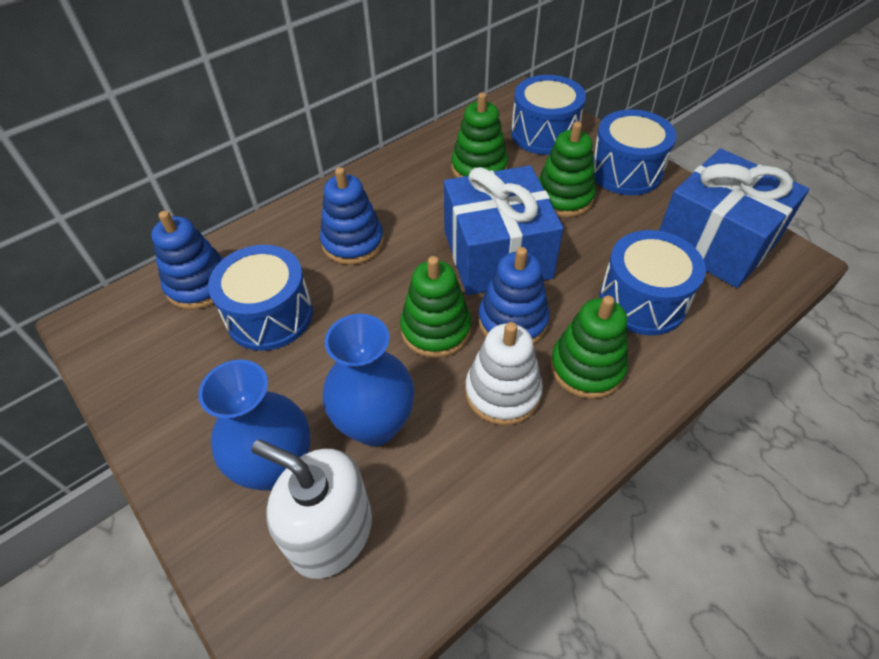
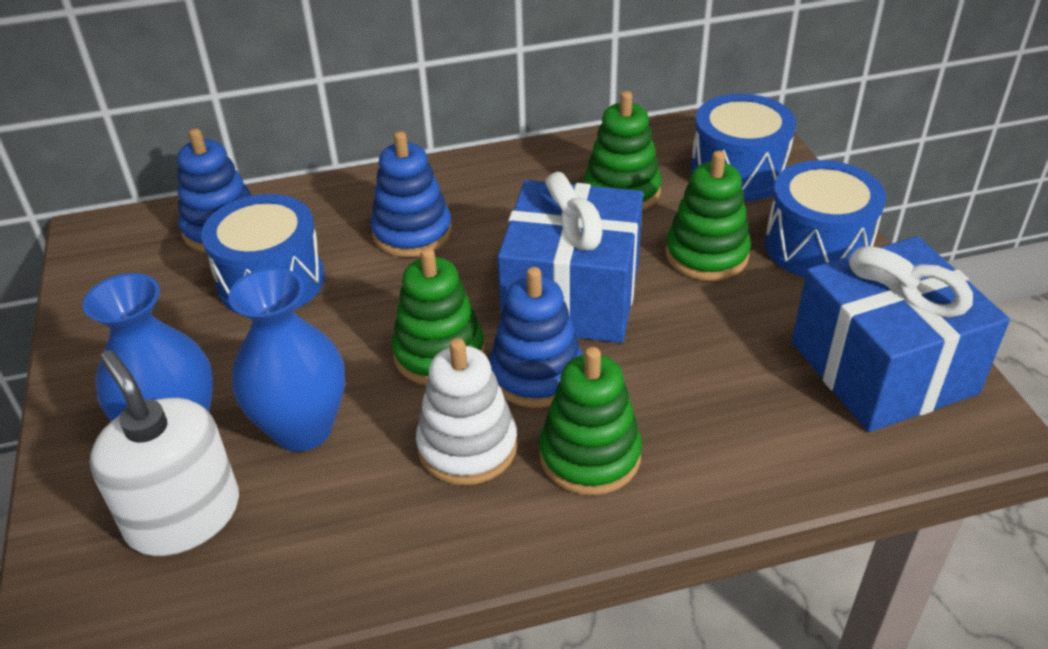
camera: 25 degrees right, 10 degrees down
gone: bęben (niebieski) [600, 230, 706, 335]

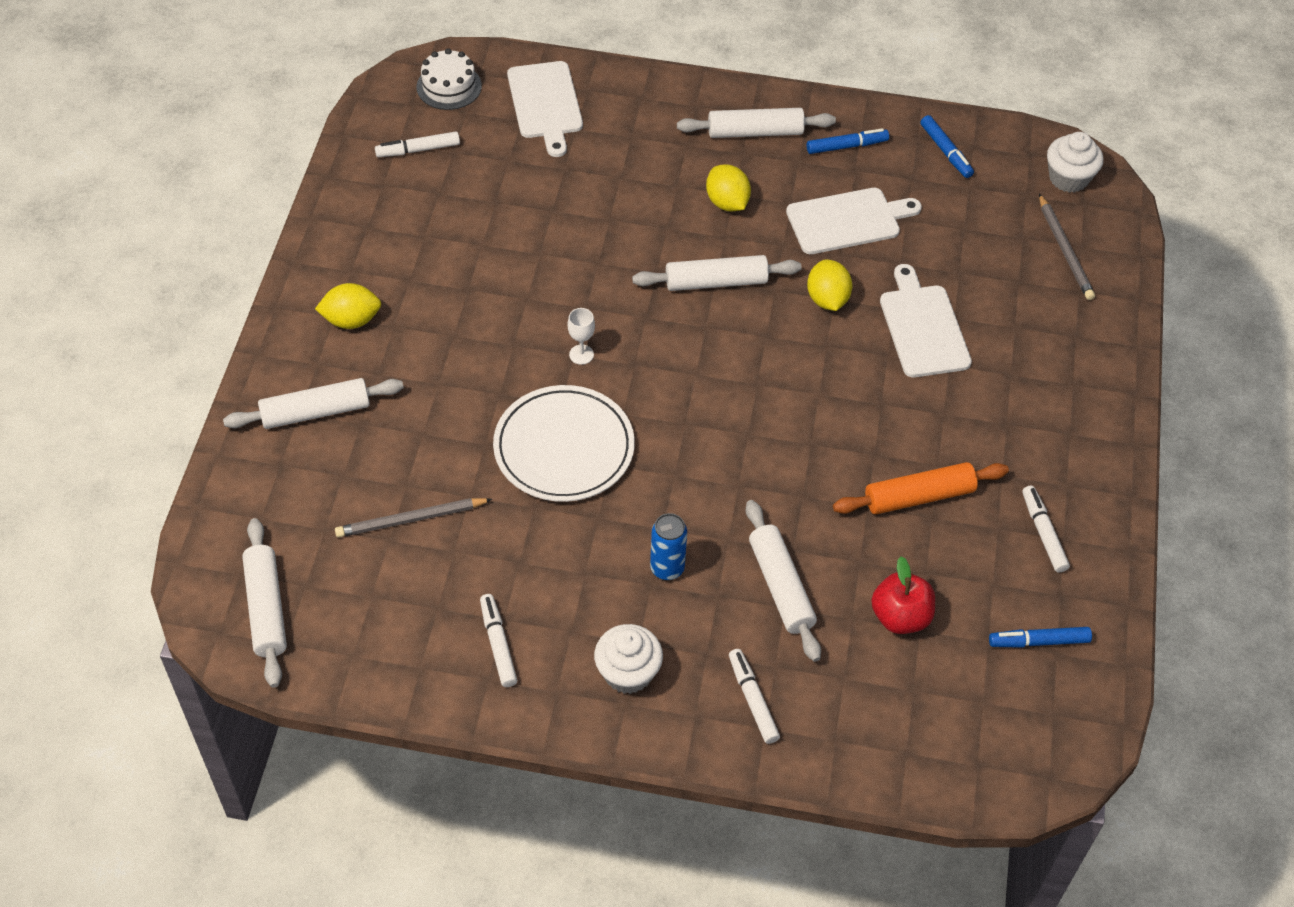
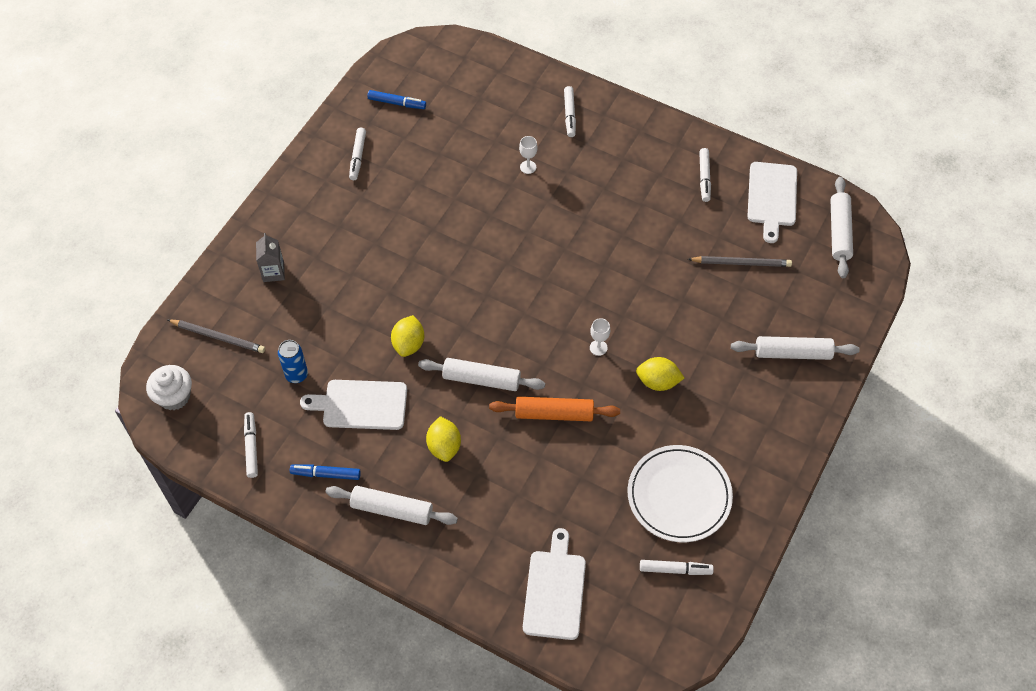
camera: 160 degrees left, 5 degrees up
gone: tort (biały) [416, 48, 482, 110]; muffinka (biały) [594, 624, 663, 694]; jabłko (czerwony) [871, 556, 935, 634]
new: karton mleka (szary) [256, 233, 285, 282]
shifted: cytryna (żółty) [315, 283, 381, 329] to [636, 357, 684, 391]; talerz (biały) [493, 385, 635, 502] to [627, 445, 733, 542]; puszka (niebieski) [650, 513, 687, 580] to [278, 340, 308, 383]; wałek do ciasta (pomarańczowy) [833, 462, 1009, 514] to [489, 396, 620, 421]; deska do krojenia (biały) [880, 264, 972, 377] to [747, 162, 797, 243]
swapped: wałek do ciasta (biały) [746, 500, 821, 662] to kielich (biały) [519, 136, 538, 174]
repainted: flamaster (niebieski) [920, 115, 974, 178] to flamaster (biały) [244, 412, 258, 478]
rotated: ołówek (szary) [1039, 194, 1095, 300] = [168, 319, 265, 353] 105 degrees clockwise

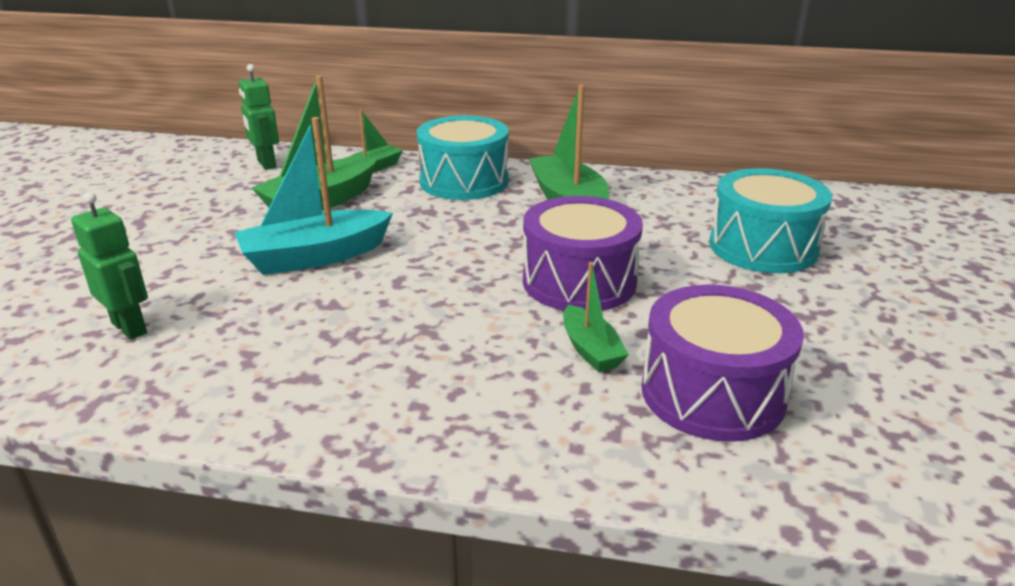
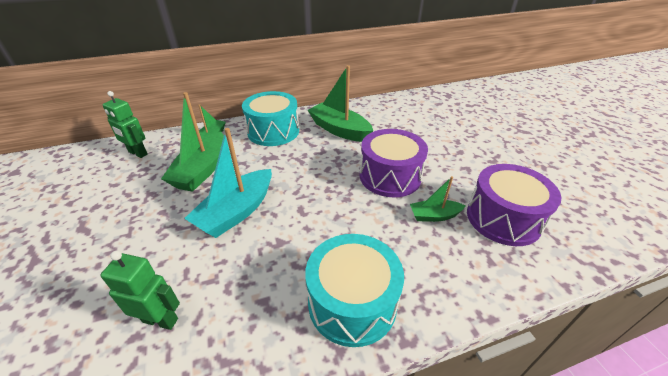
camera: 30 degrees left, 10 degrees up
shifted: bęben (turkusowy) [709, 168, 832, 273] to [305, 234, 404, 347]
rotated: łódka (zielony) [563, 262, 629, 372] = [410, 176, 465, 222] 135 degrees clockwise

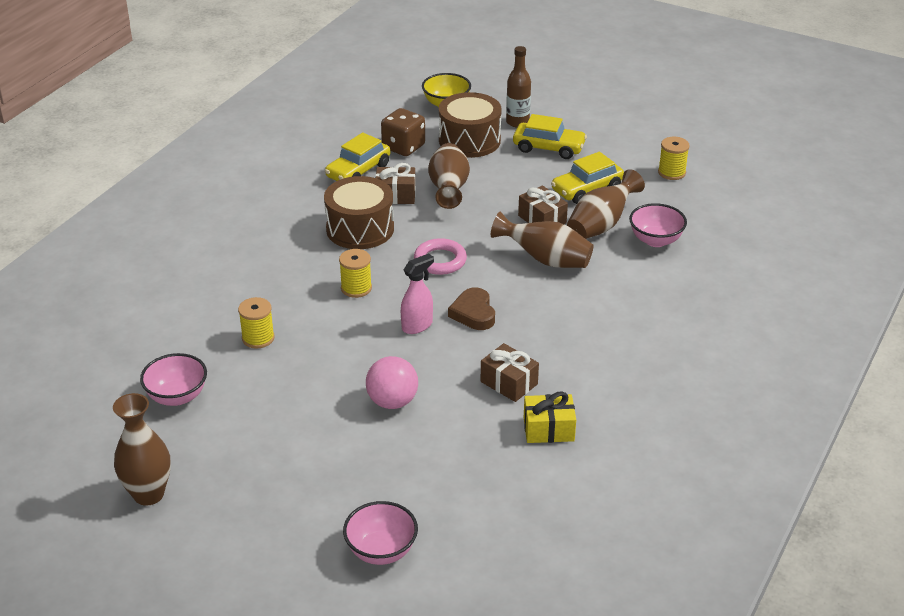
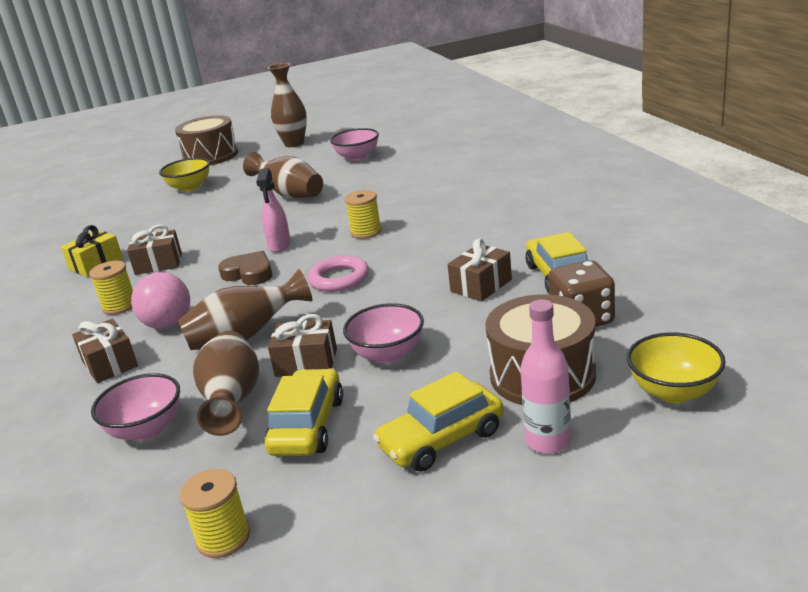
camera: 135 degrees right, 10 degrees down
new: prezent (brązowy) [72, 319, 138, 383]; miska (żółty) [159, 158, 210, 192]
shifted: szpulka (żółty) [238, 297, 275, 349] to [89, 261, 133, 315]; bęben (brązowy) [324, 176, 394, 249] to [175, 115, 238, 166]; miska (różowy) [343, 501, 418, 565] to [343, 303, 424, 364]; piłka (różowy) [366, 356, 418, 409] to [131, 272, 190, 329]; wazon (brązowy) [428, 143, 470, 209] to [243, 152, 323, 199]
repainted: butelka (brązowy) [506, 46, 531, 127] to butelka (różowy) [520, 299, 571, 454]

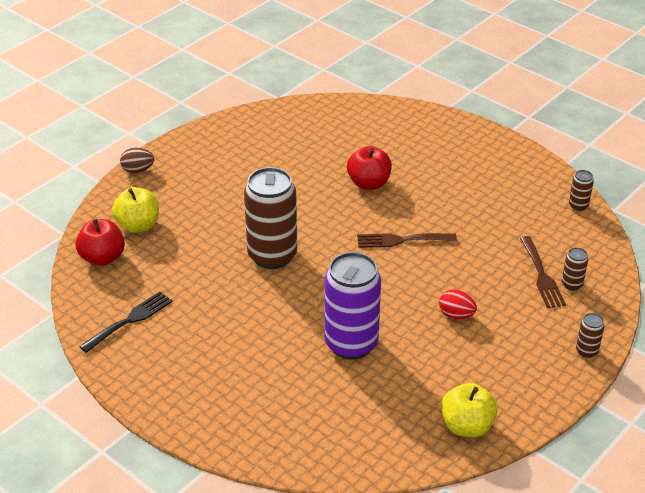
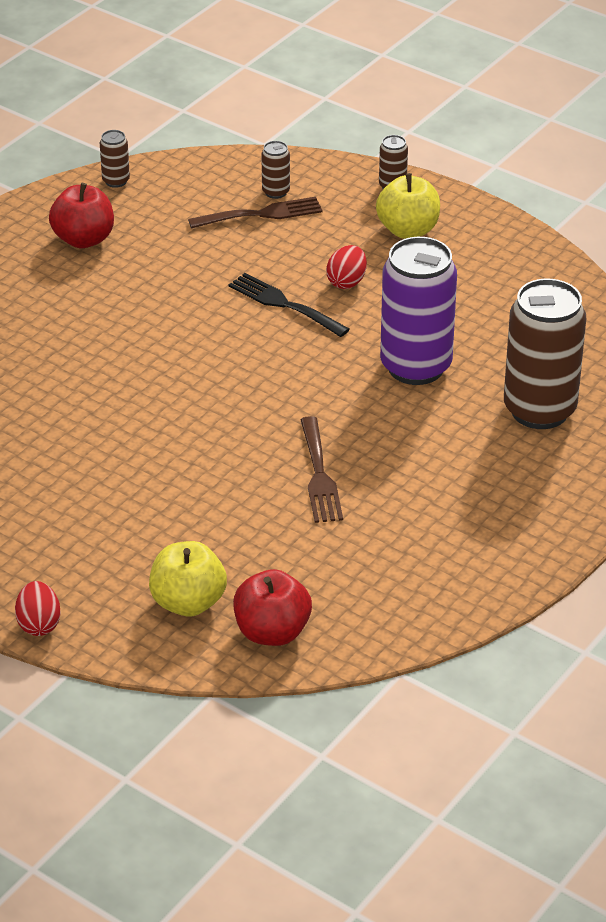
camera: 95 degrees left, 0 degrees up
shifted: widelec (czarny) [79, 291, 173, 353] to [228, 273, 350, 337]; puszka (brązowy) [244, 167, 297, 269] to [504, 279, 586, 429]; jabłko (czerwony) [347, 146, 392, 190] to [49, 183, 114, 248]; widelec (brązowy) [357, 233, 457, 248] to [300, 416, 343, 523]; jabłko (żółty) [441, 383, 498, 437] to [376, 173, 440, 239]
repainted: jajko (brązowy) [120, 147, 154, 173] to jajko (czerwony) [15, 581, 61, 636]

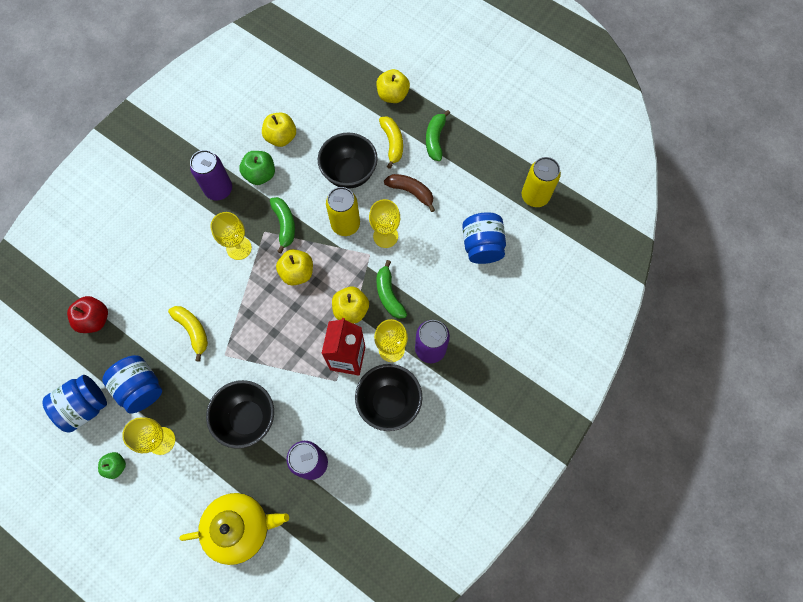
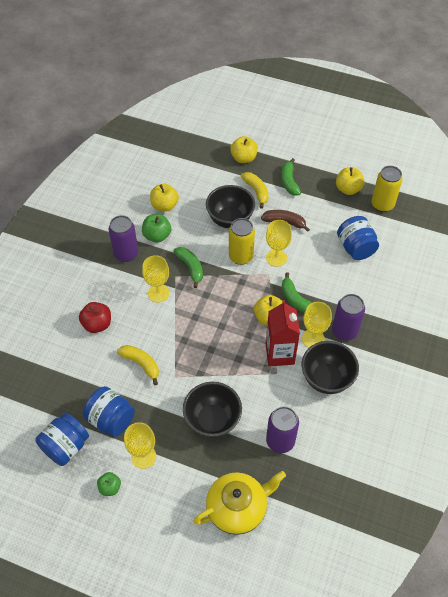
camera: 15 degrees left, 15 degrees down
shifted: jabłko (czerwony) [67, 296, 108, 333] to [79, 302, 111, 333]; jabłko (żółty) [276, 249, 313, 286] to [336, 167, 365, 195]

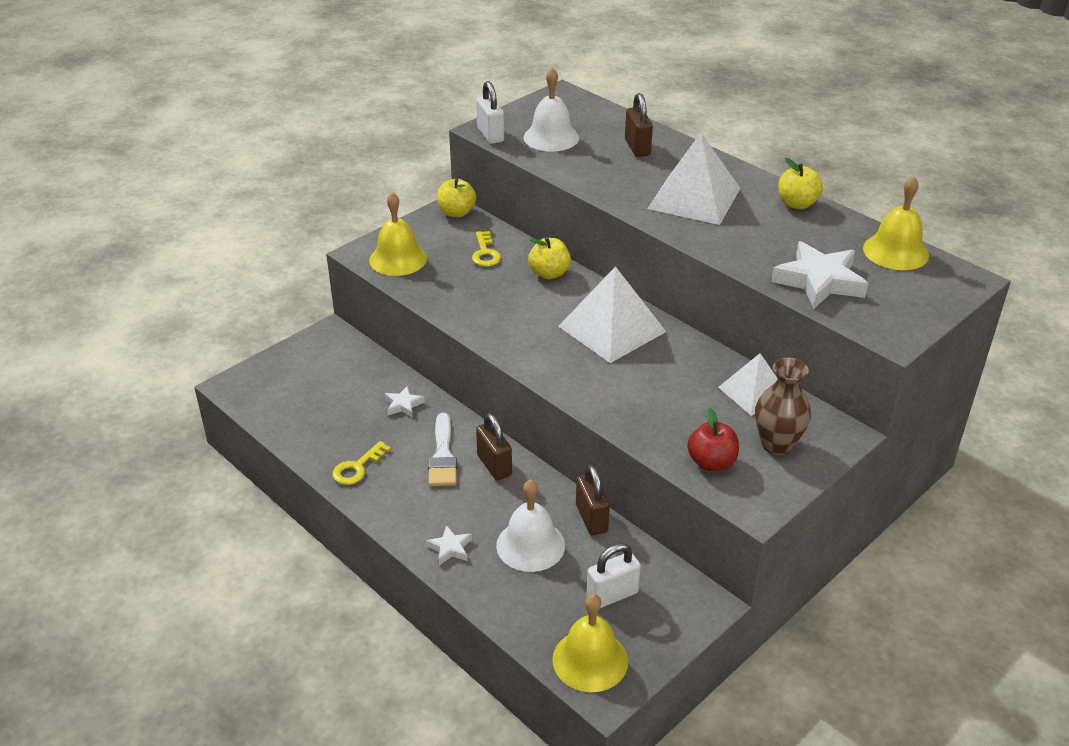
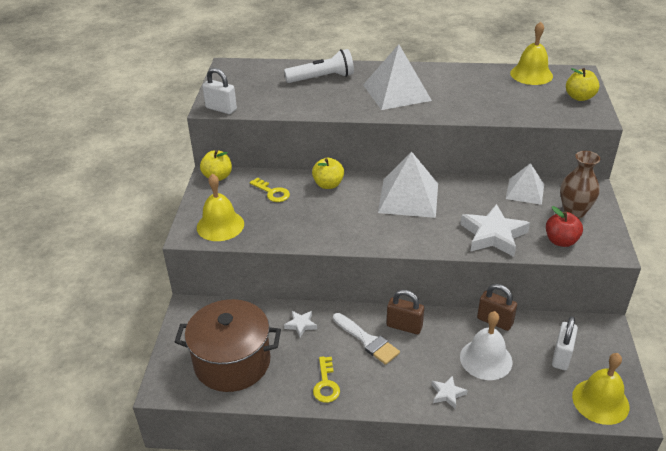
camera: 40 degrees left, 0 degrees up
gone: dzwonek (biały) [523, 68, 579, 152]
new: garnek (brązowy) [175, 299, 281, 392]
shifted: gwiazda (biały) [771, 241, 868, 309] to [460, 204, 530, 257]; jabłko (żółty) [778, 158, 823, 209] to [566, 68, 599, 101]
swapped: kłódka (brązowy) [625, 93, 653, 157] to latarka (biały) [284, 49, 354, 83]

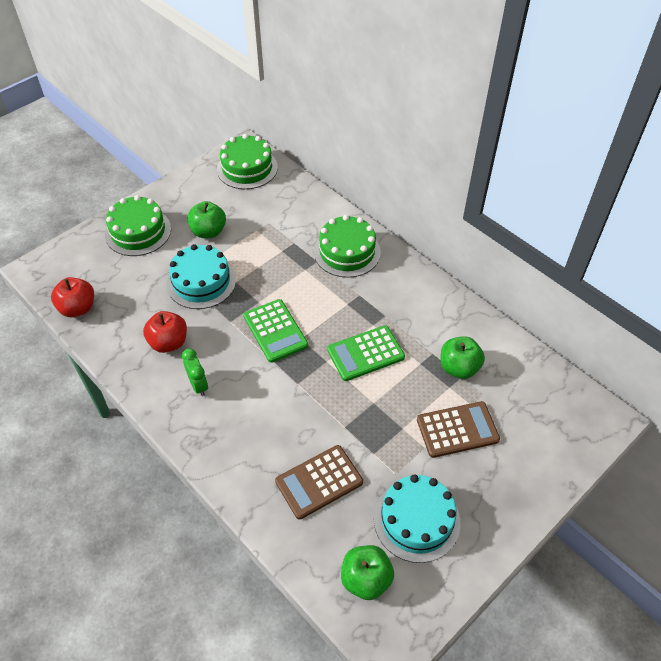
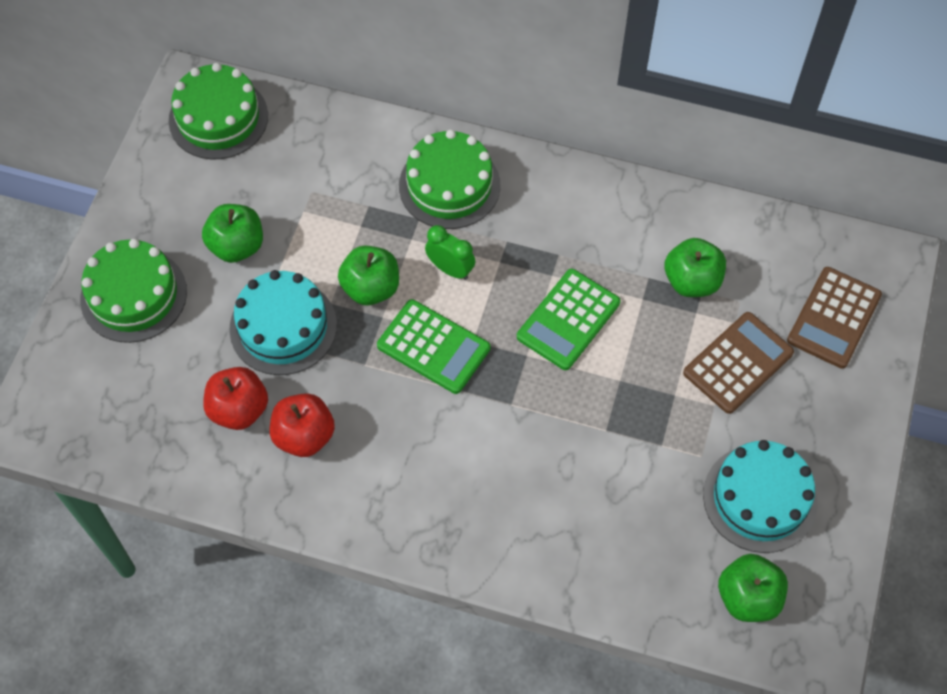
camera: 30 degrees left, 10 degrees up
new: jabłko (zielony) [338, 246, 399, 305]
shifted: jabłko (czerwony) [51, 277, 94, 317] to [203, 367, 268, 430]; budzik (zielony) [182, 349, 208, 397] to [425, 225, 475, 280]; kalkulator (brązowy) [275, 445, 363, 520] to [787, 267, 882, 369]

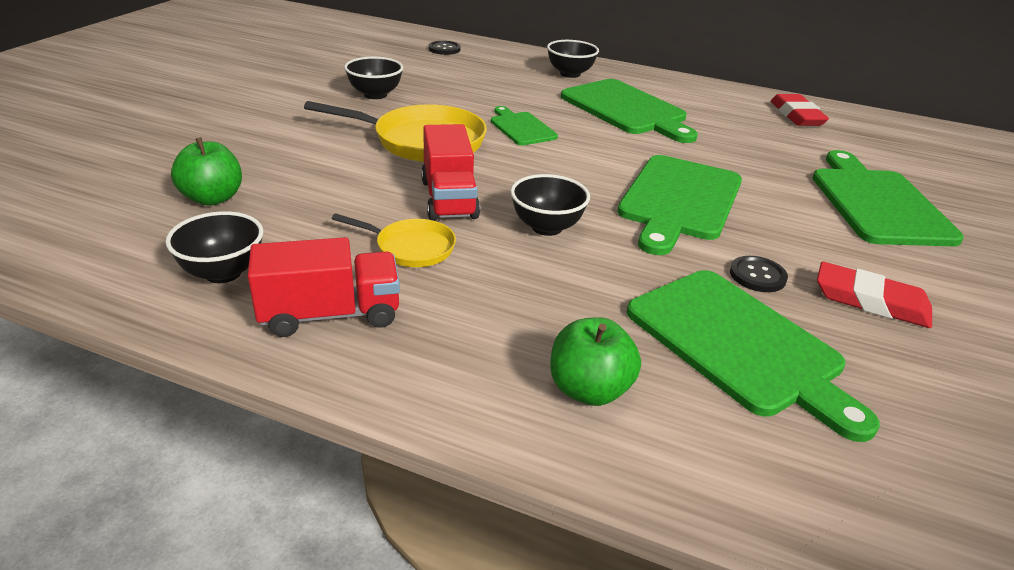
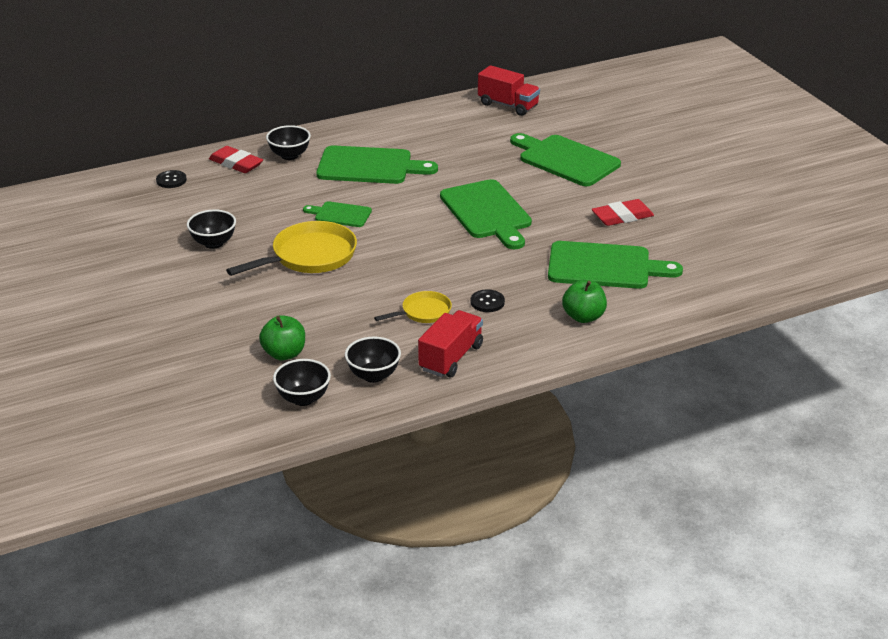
camera: 45 degrees left, 0 degrees up
shifted: ciężarówka (czerwony) [421, 124, 480, 221] to [478, 65, 540, 116]; miska (czarny) [511, 174, 590, 236] to [273, 359, 331, 406]; guzik (czarny) [730, 256, 788, 292] to [471, 289, 505, 312]; gumka do mazania (czerwony) [771, 94, 829, 126] to [209, 146, 263, 173]

